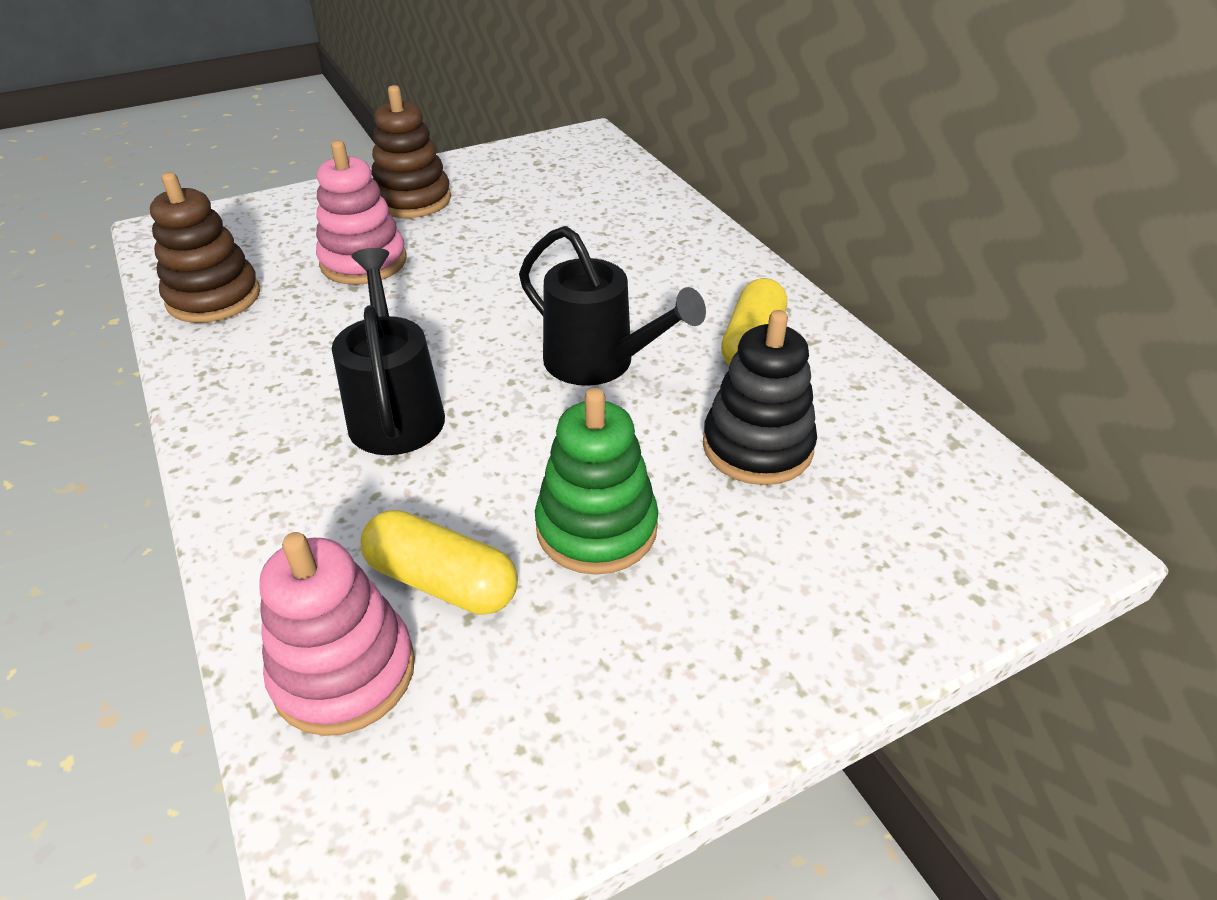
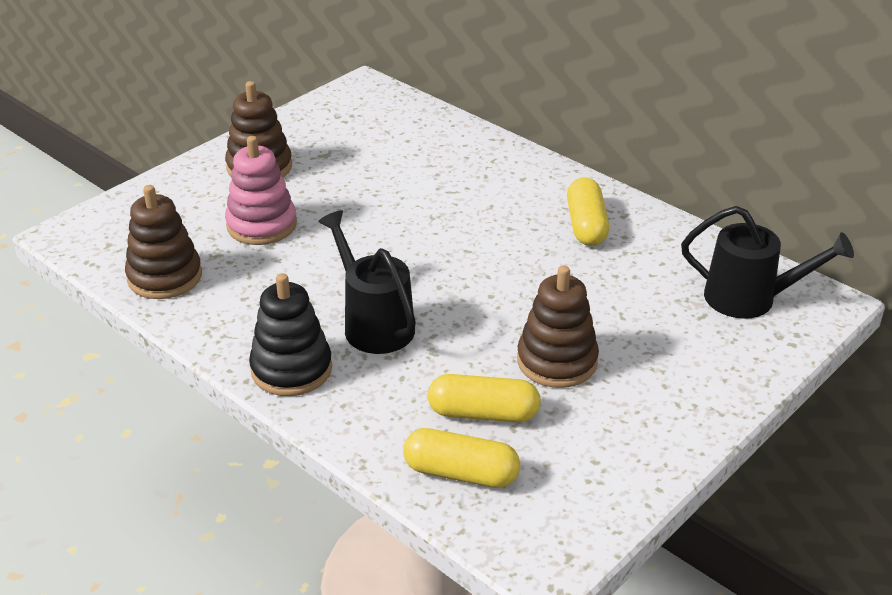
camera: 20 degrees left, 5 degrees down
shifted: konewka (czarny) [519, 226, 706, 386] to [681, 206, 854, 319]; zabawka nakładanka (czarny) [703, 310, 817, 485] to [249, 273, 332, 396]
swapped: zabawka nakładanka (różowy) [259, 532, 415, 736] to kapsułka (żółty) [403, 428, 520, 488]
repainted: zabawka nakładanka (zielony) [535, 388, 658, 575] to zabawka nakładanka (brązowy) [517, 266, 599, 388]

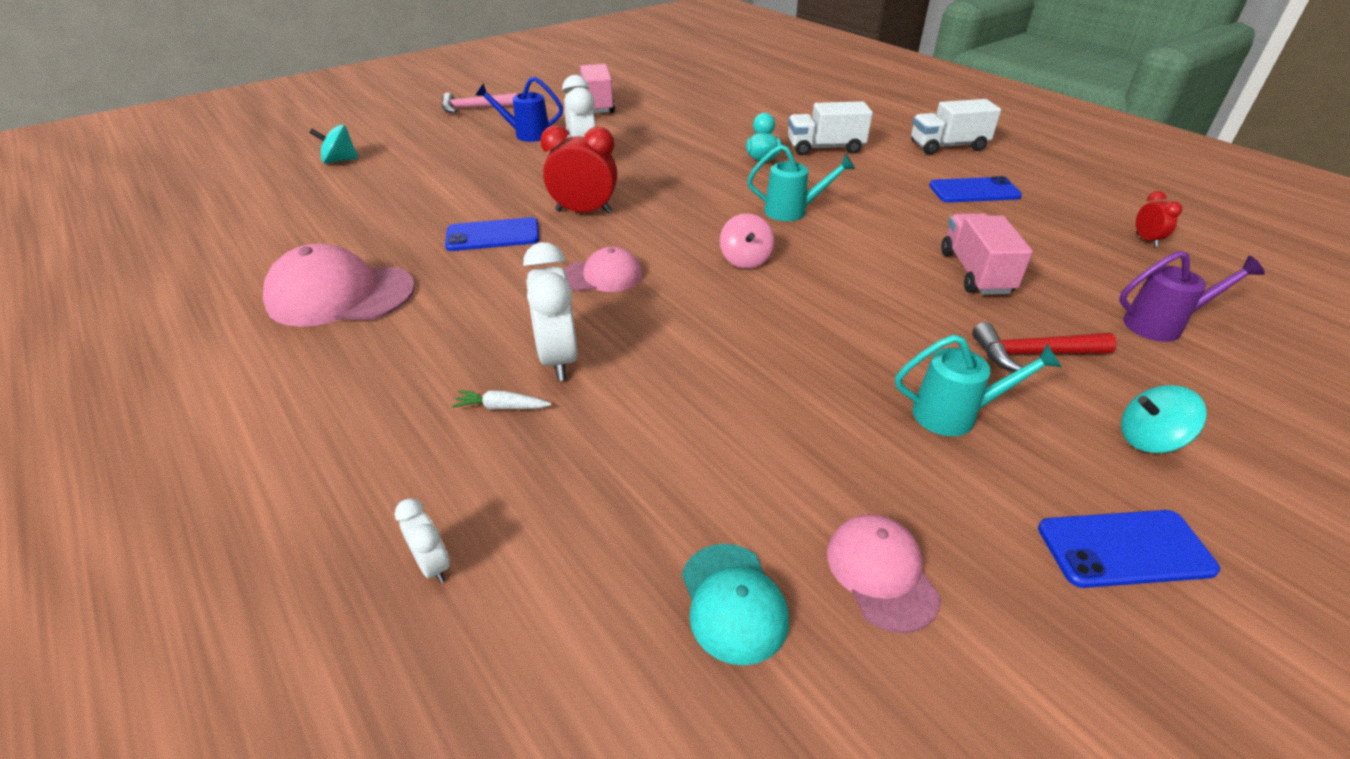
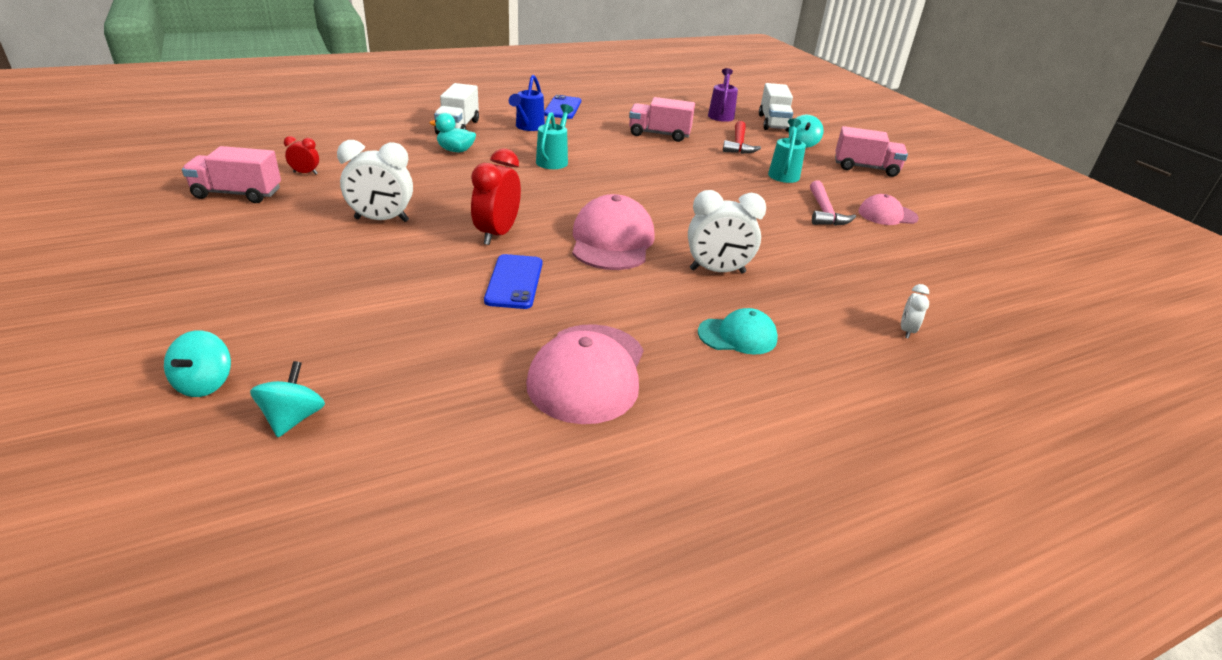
camera: 80 degrees left, 5 degrees down
gone: marchewka (biały) [452, 390, 551, 410]; bączek (różowy) [720, 213, 774, 269]
new: bączek (turkusowy) [250, 361, 325, 437]
shifted: młotek (różowy) [442, 92, 517, 113] to [810, 180, 856, 226]; konewka (niebieski) [475, 77, 563, 142] to [509, 75, 545, 131]; czapka (turkusowy) [682, 544, 789, 665] to [698, 308, 778, 355]; ciężarówka (biały) [911, 99, 1001, 155] to [759, 83, 793, 132]; budzik (czerwony) [1136, 191, 1182, 247] to [284, 136, 319, 174]
swapped: telefon (niebieski) [1038, 510, 1220, 588] to ciężarówka (różowy) [835, 126, 908, 177]
rotated: budzik (biały) [395, 498, 450, 583] = [901, 284, 929, 339] 45 degrees counterclockwise
scaled: czapka (różowy) [564, 246, 642, 292] = [572, 194, 655, 270] x1.71

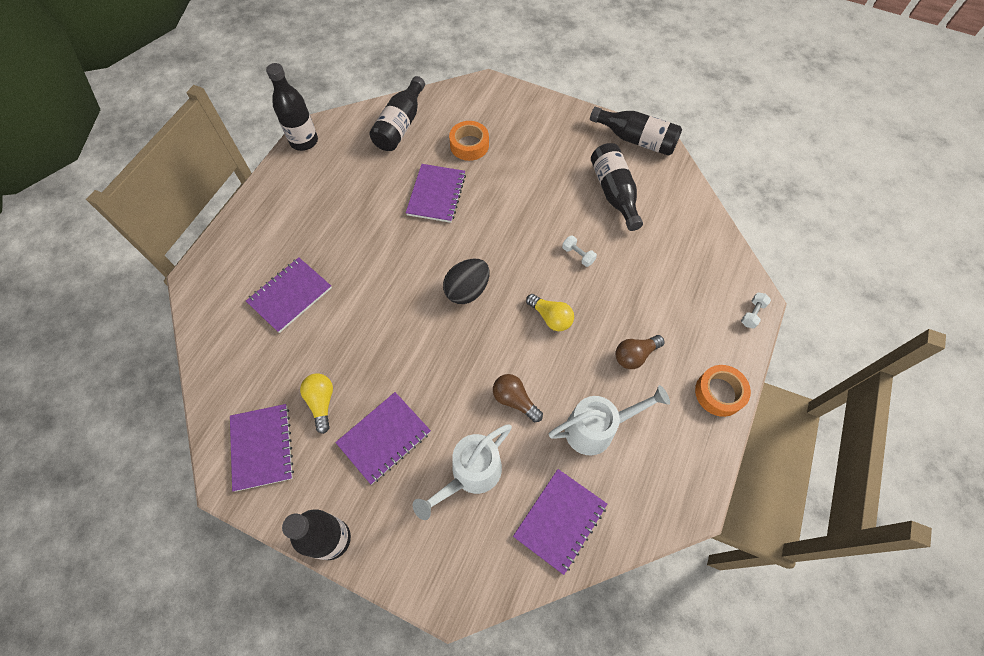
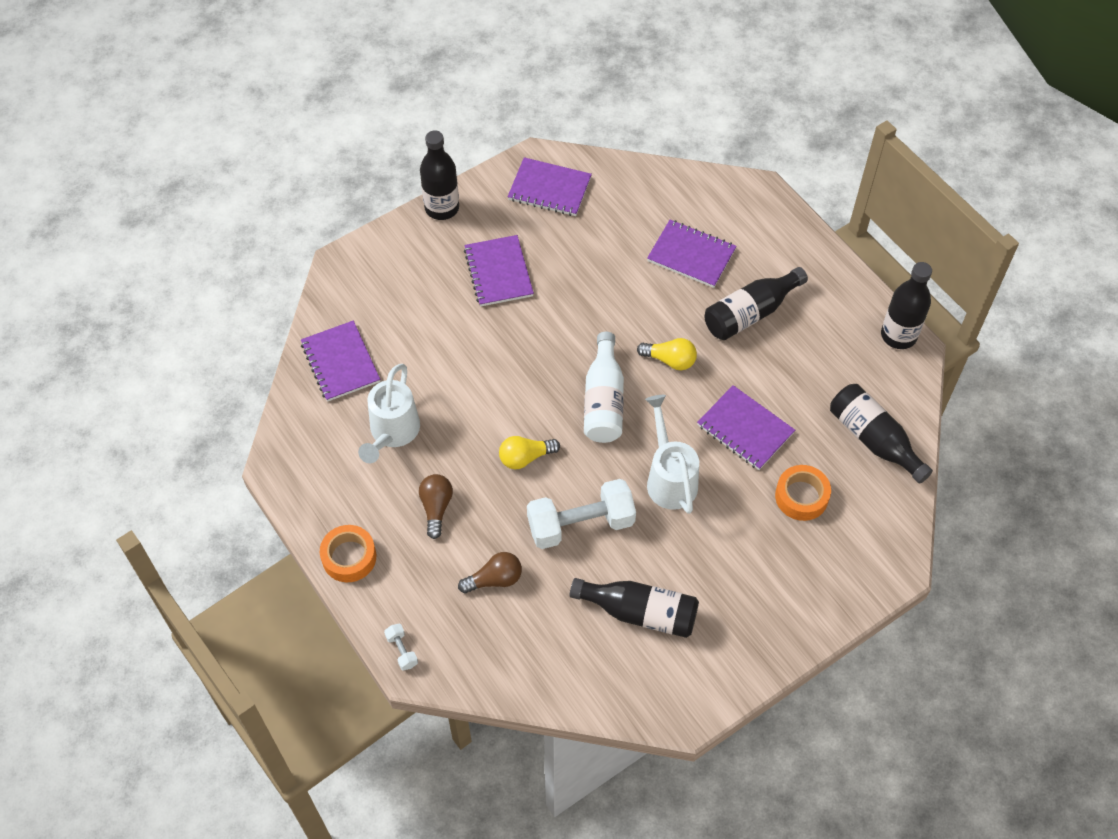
camera: 120 degrees right, 5 degrees down
shifted: żarówka (żółty) [300, 373, 333, 434] to [637, 338, 697, 370]; konewka (biały) [413, 424, 512, 520] to [645, 395, 699, 514]; żarówka (brązowy) [493, 374, 543, 422] to [458, 552, 522, 593]; butelka (czarny) [590, 107, 682, 156] to [704, 267, 808, 340]
swapped: jajko (czarny) [443, 259, 490, 304] to butelka (biały) [584, 332, 624, 443]
rotated: zeszyt (fioletowy) [246, 257, 332, 333] = [647, 220, 737, 288] 45 degrees counterclockwise
scaled: hantel (biały) [562, 235, 597, 267] = [527, 479, 636, 549] x2.42

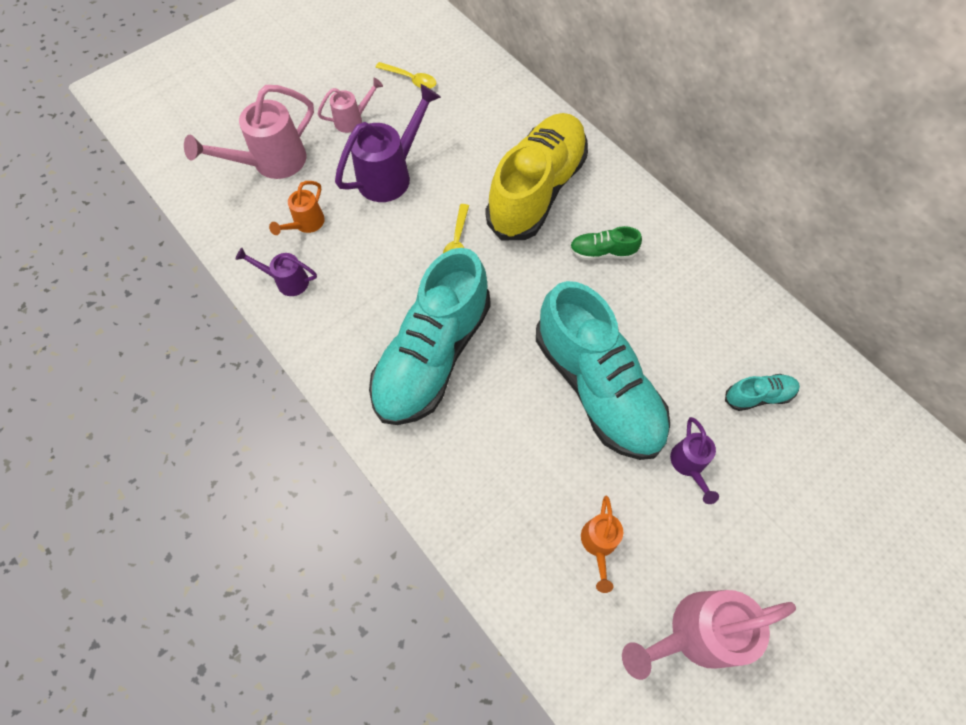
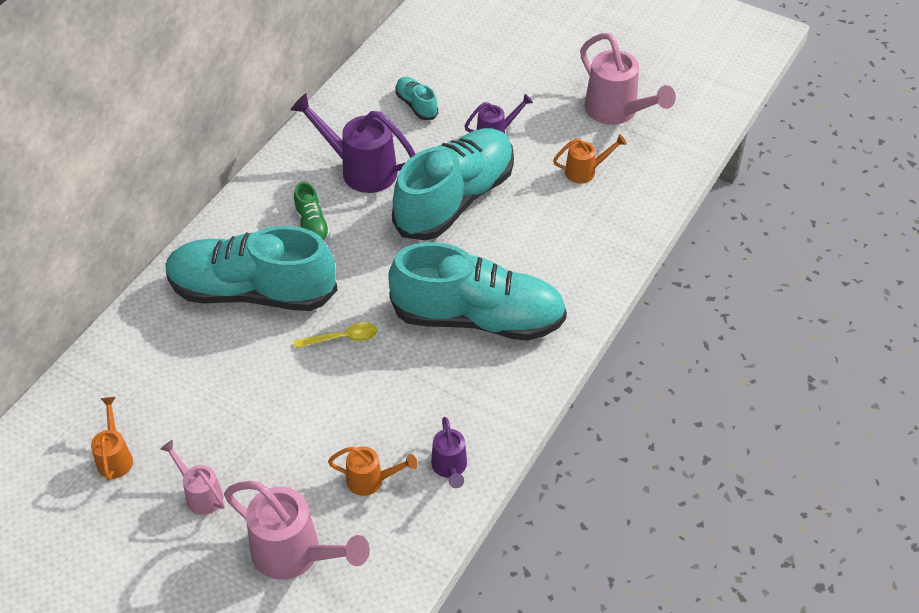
camera: 110 degrees left, 15 degrees down
shifted: konewka (fioletowy) [335, 84, 441, 202] to [290, 93, 415, 193]
swapped: łyżka (żółty) [375, 62, 436, 89] to konewka (pomarańczowy) [91, 397, 133, 481]
repainted: but (żółty) [486, 113, 588, 240] to but (turkusowy) [166, 226, 337, 311]

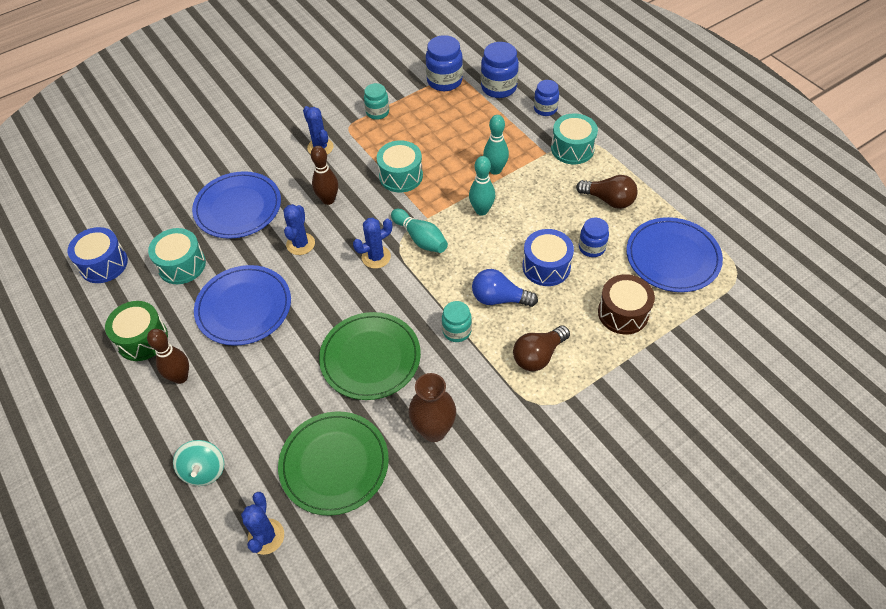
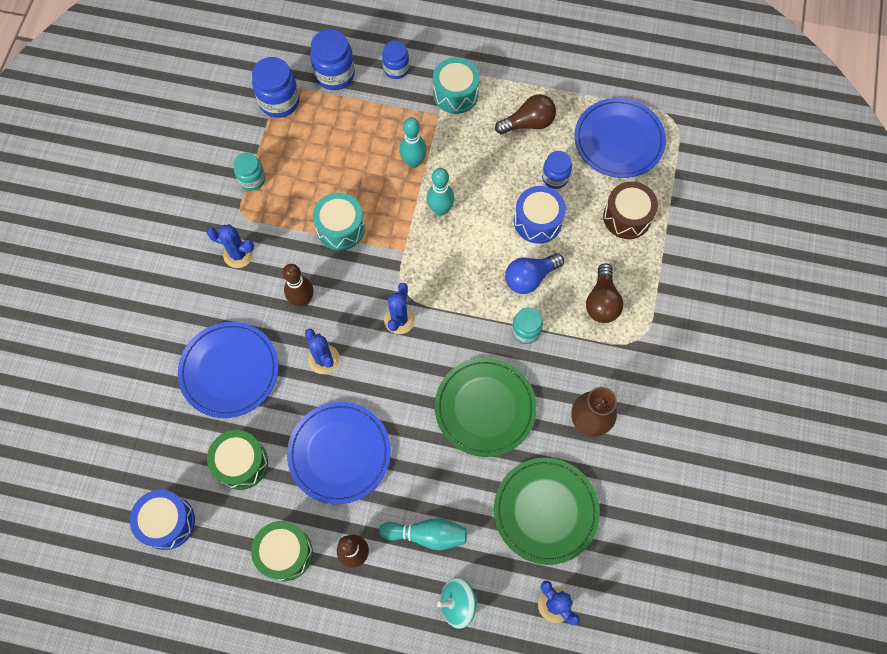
camera: 45 degrees left, 15 degrees up
shifted: kręgiel (turkusowy) [391, 209, 448, 253] to [379, 518, 467, 550]
repainted: bęben (turkusowy) [148, 228, 206, 284] to bęben (zielony) [207, 430, 268, 490]
rotated: bączek (turkusowy) [173, 440, 224, 486] = [437, 577, 478, 629] 135 degrees clockwise

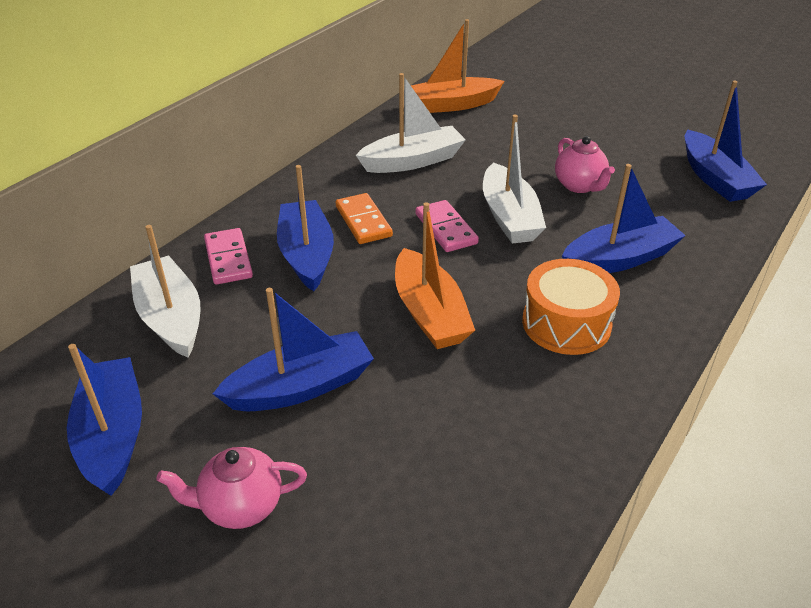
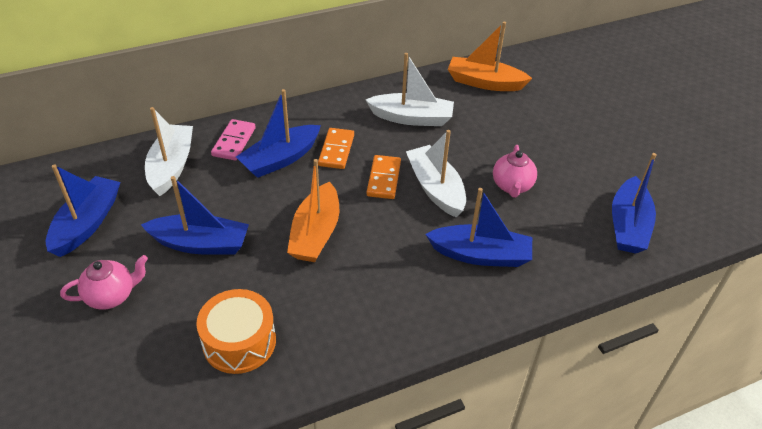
camera: 30 degrees right, 5 degrees up
shifted: bęben (pomarańczowy) [522, 259, 620, 355] to [196, 289, 276, 374]
repainted: kostka domina (różowy) [415, 200, 479, 252] to kostka domina (pomarańczowy) [367, 155, 401, 199]
rotated: imbryk (różowy) [156, 447, 307, 529] = [60, 255, 148, 310] 135 degrees clockwise; łódka (niebieski) [277, 165, 334, 291] = [236, 89, 321, 178] 150 degrees counterclockwise; łódka (biały) [483, 115, 546, 244] = [406, 130, 466, 217] 135 degrees clockwise

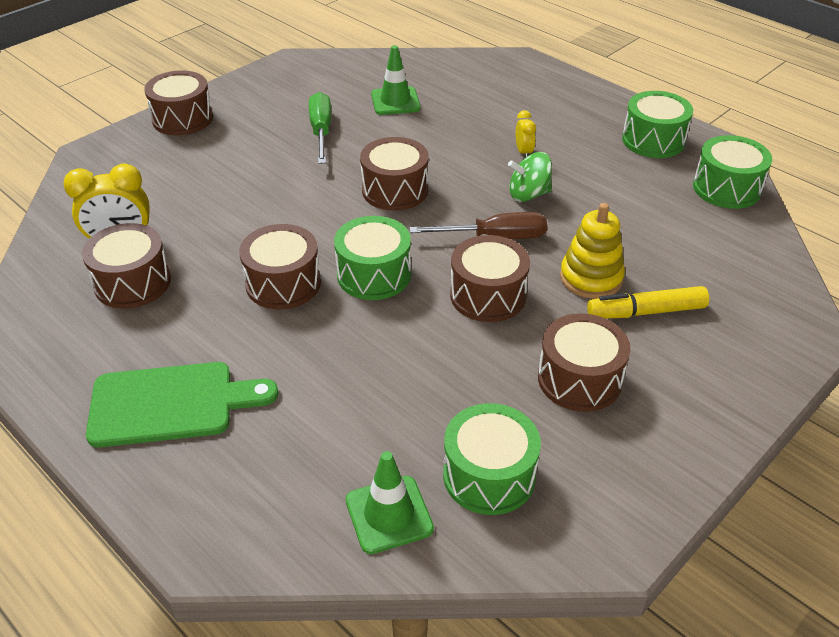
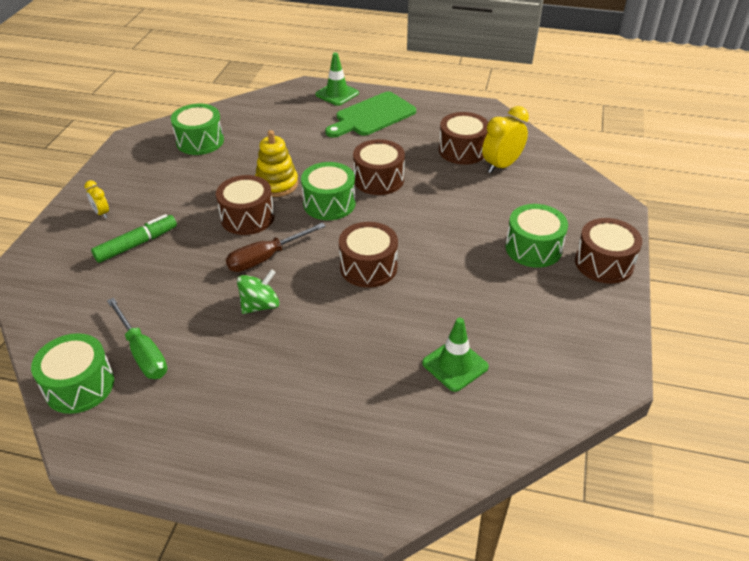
camera: 150 degrees right, 0 degrees up
gone: bęben (brązowy) [538, 313, 631, 412]
shifted: śrubokręt (zielony) [309, 92, 331, 164] to [107, 298, 167, 379]; pachołek (zielony) [346, 451, 434, 554] to [315, 52, 359, 106]; budzik (żółty) [516, 110, 536, 158] to [84, 180, 109, 218]; zabawka nakładanka (żółty) [560, 203, 625, 299] to [255, 130, 298, 197]; bęben (zielony) [622, 91, 693, 158] to [505, 204, 568, 268]
repainted: flamaster (żółty) [587, 286, 709, 318] to flamaster (zielony) [91, 214, 177, 263]

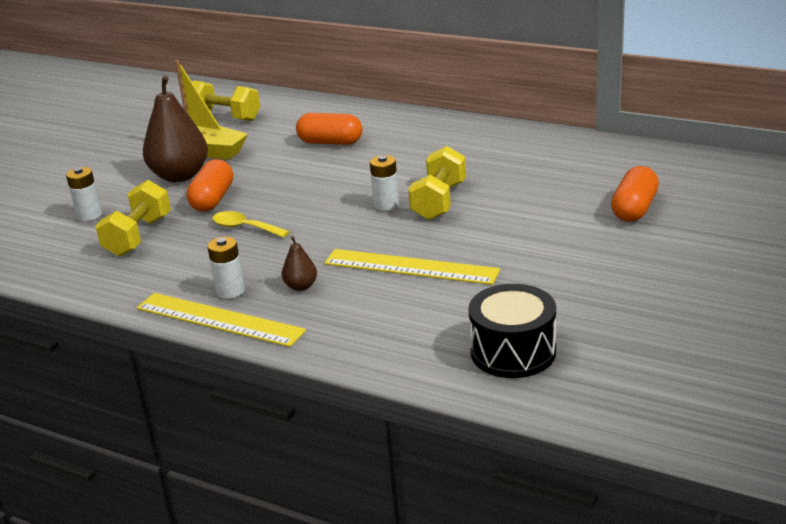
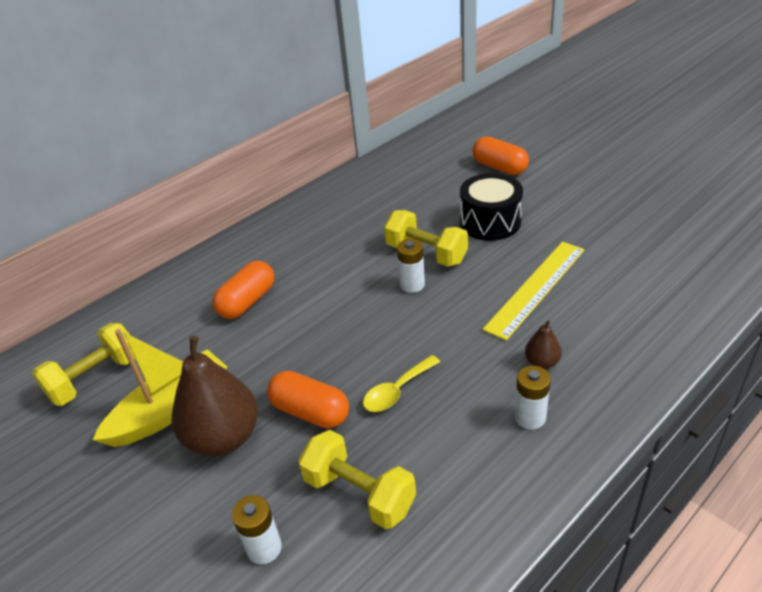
camera: 70 degrees left, 10 degrees up
gone: linijka (żółty) [137, 293, 306, 347]
shifted: bęben (czarny) [468, 284, 556, 378] to [460, 173, 523, 241]

